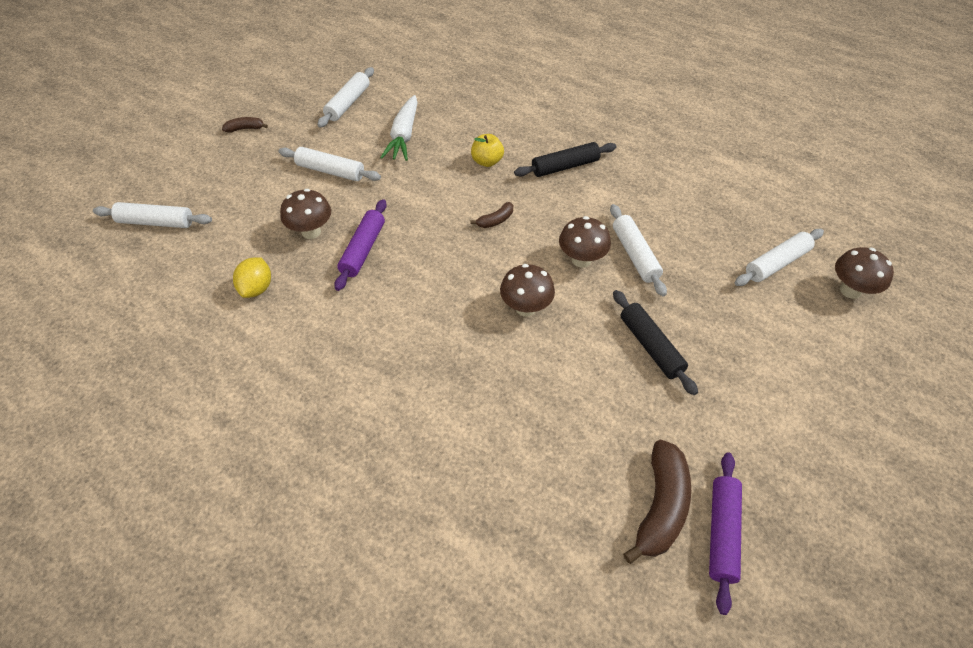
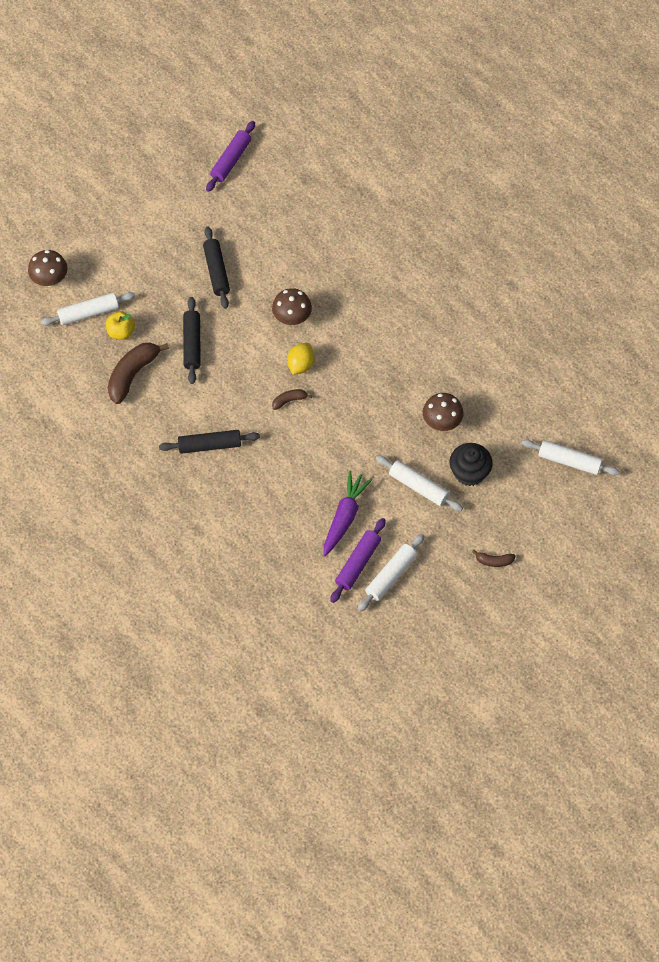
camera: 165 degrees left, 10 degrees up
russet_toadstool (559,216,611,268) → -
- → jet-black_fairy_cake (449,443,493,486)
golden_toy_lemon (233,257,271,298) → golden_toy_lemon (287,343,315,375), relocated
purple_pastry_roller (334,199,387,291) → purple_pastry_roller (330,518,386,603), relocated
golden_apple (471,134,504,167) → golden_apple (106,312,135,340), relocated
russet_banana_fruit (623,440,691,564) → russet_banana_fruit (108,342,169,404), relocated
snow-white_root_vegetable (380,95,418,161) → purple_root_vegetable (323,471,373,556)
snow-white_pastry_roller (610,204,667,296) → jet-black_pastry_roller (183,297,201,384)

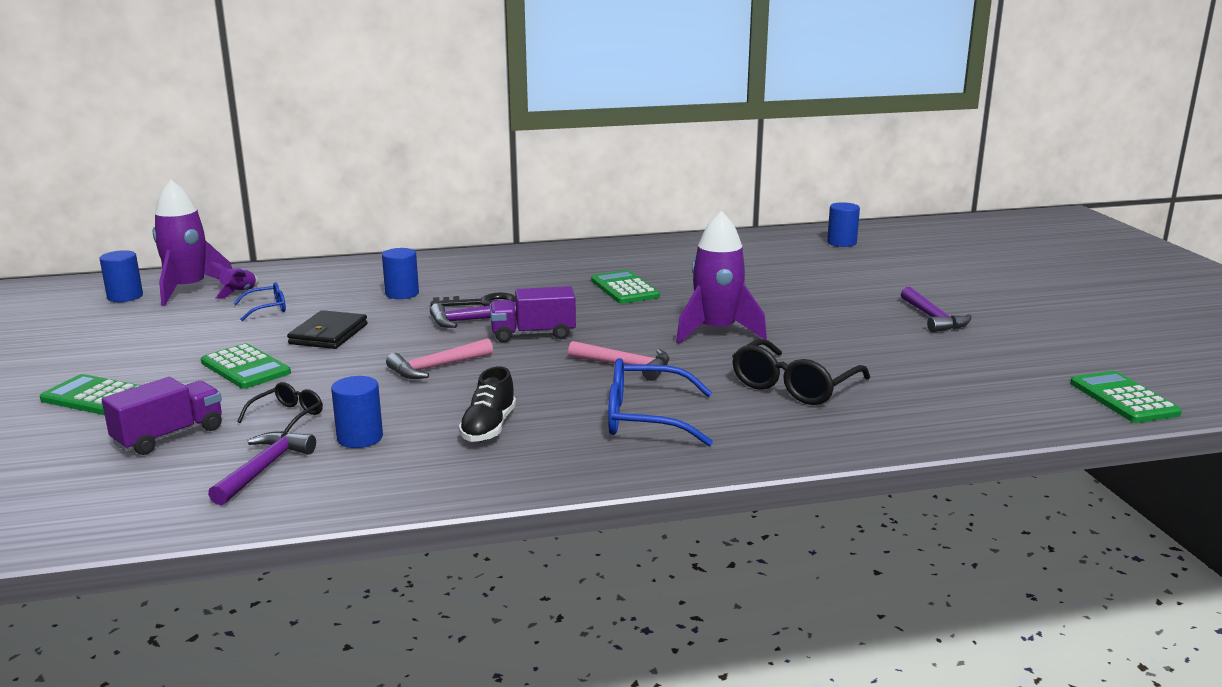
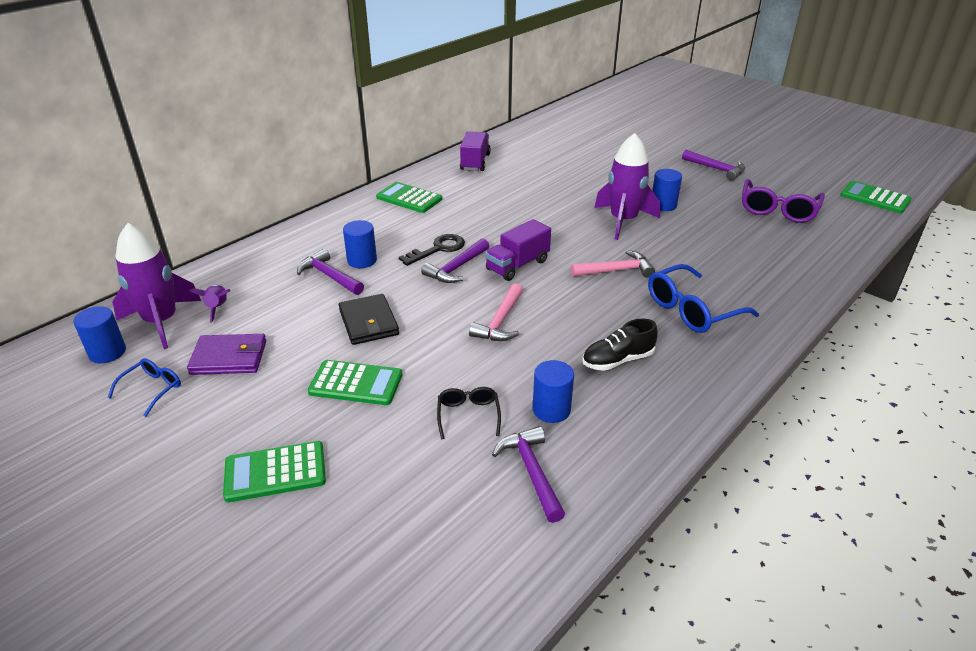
camera: 35 degrees left, 15 degrees up
jet-black_glasses (732,339,870,405) → -
- → purple_card_wallet (187,334,266,375)
- → purple_claw_hammer (297,249,364,295)
- → purple_glasses (742,179,825,223)
purple_toy_truck (102,377,222,455) → purple_toy_truck (460,131,491,171), relocated
blue_glasses (233,282,286,321) → blue_glasses (108,358,181,417), relocated
leaf-green_calculator (591,270,660,304) → leaf-green_calculator (376,182,442,213), relocated
blue_solid_cylinder (827,202,860,247) → blue_solid_cylinder (652,169,682,211), relocated
jet-black_lace-up_shoe (459,367,516,442) → jet-black_lace-up_shoe (582,319,658,371), 90 degrees clockwise

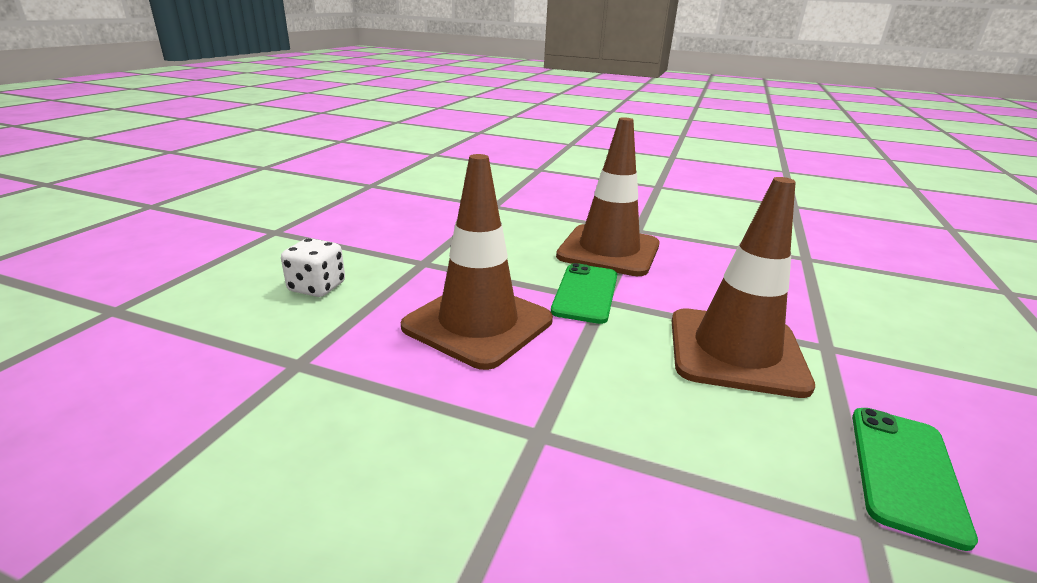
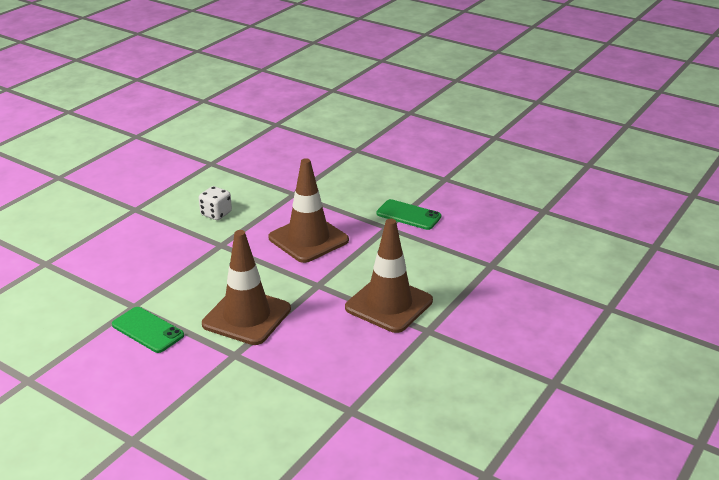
camera: 105 degrees right, 5 degrees up
snow-white_game_die (281,238,345,297) → snow-white_game_die (199,186,232,220), relocated
leaf-green_mobile_phone (551,263,617,324) → leaf-green_mobile_phone (376,199,441,230), relocated

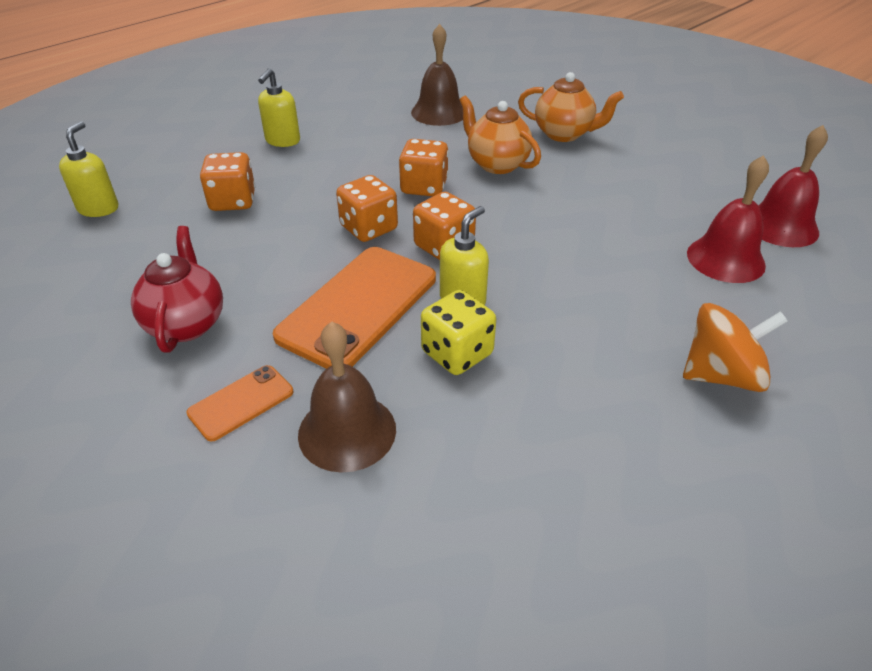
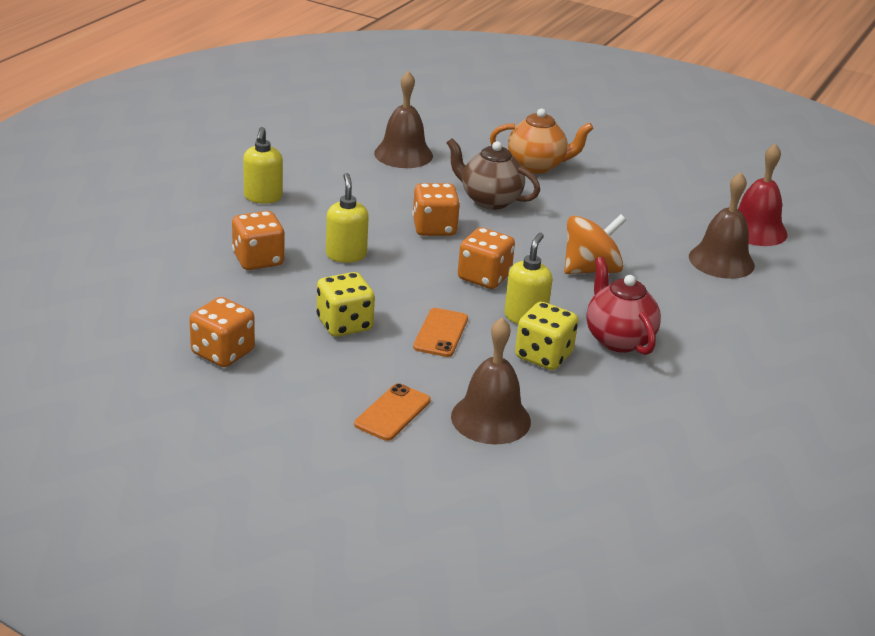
camera: 20 degrees left, 10 degrees down
- → golden_game_die (317,272,375,337)
golden_soap_pump (59,121,119,217) → golden_soap_pump (326,173,369,263), relocated
red_teapot (131,226,223,353) → red_teapot (586,257,661,355), relocated
orange-coloured_game_die (336,175,398,242) → orange-coloured_game_die (189,297,255,367), relocated
orange-coloured_whirligig (683,303,788,392) → orange-coloured_whirligig (564,214,626,274), relocated
orange-coloured_teapot (460,95,541,174) → russet_teapot (446,138,540,210)
red_bell (687,155,769,283) → russet_bell (689,172,755,279)
orange-coloured_mobile_phone (273,247,436,369) → orange-coloured_mobile_phone (413,308,468,357), x0.50

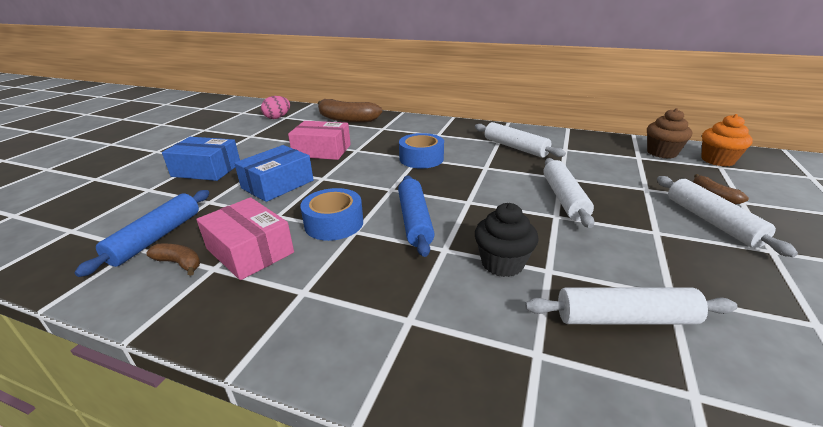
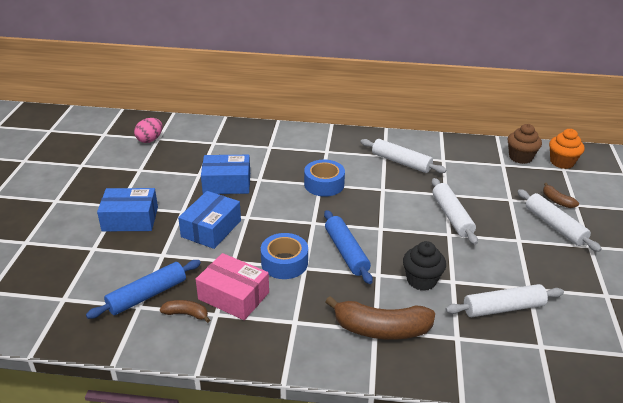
camera: 15 degrees left, 5 degrees up
russet_banana_fruit (318,99,382,123) → russet_banana_fruit (325,296,435,340), relocated
rose-pink_parcel (288,121,351,160) → blue_parcel (201,155,250,194)
blue_pastry_roller (74,190,209,277) → blue_pastry_roller (86,260,201,319), 45 degrees clockwise

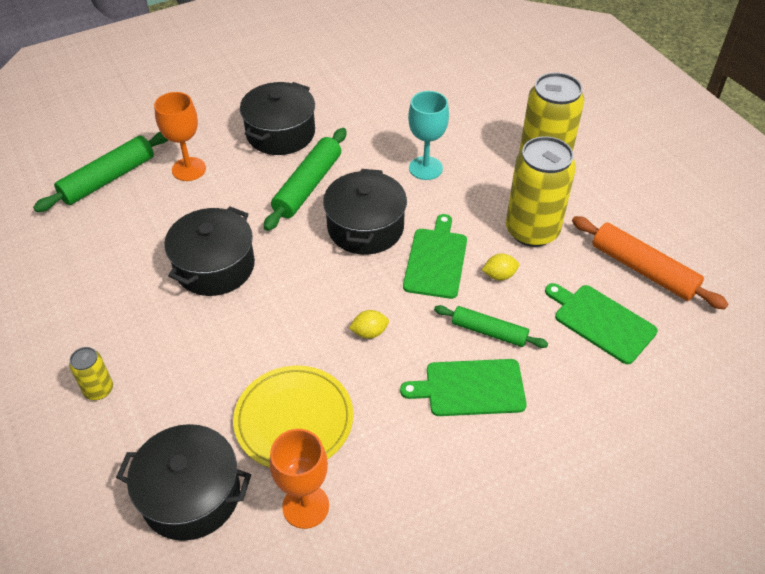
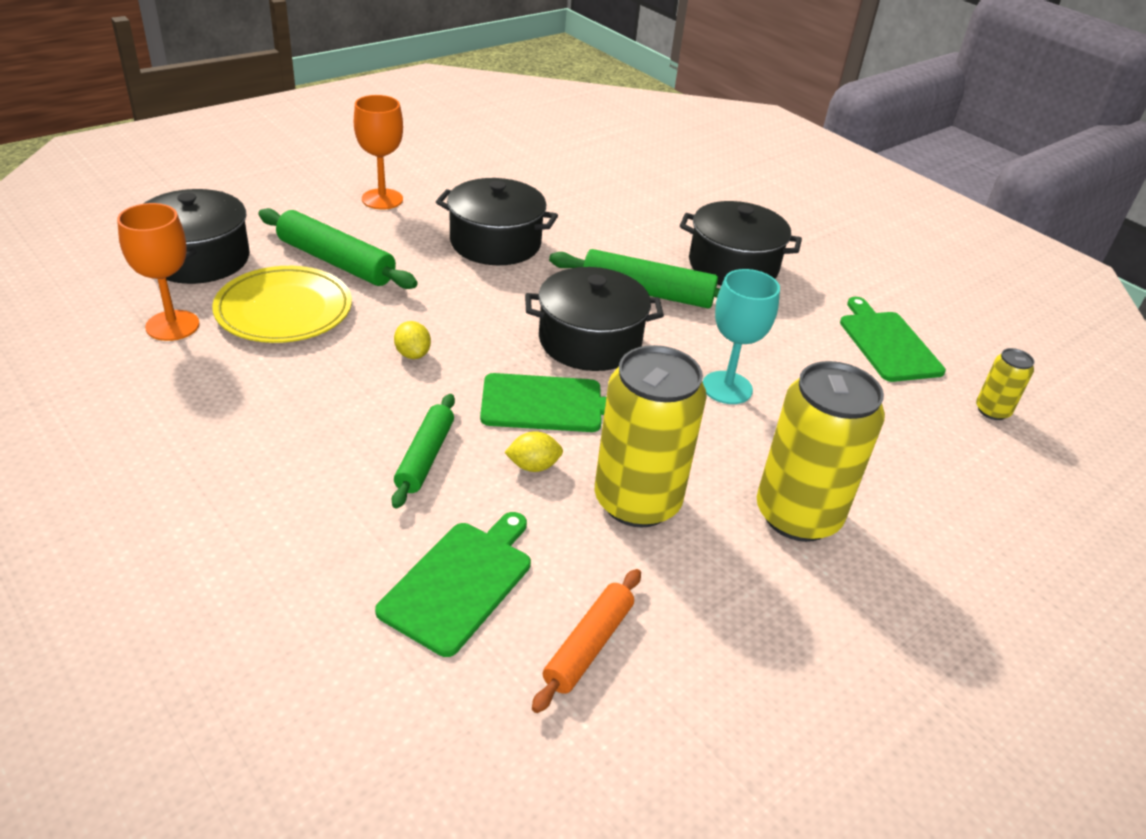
camera: 75 degrees right, 10 degrees down
leaf-green_pastry_roller (33,132,168,212) → leaf-green_pastry_roller (258,208,418,289), relocated
golden_soda_can (69,347,113,400) → golden_soda_can (976,348,1034,420), relocated
orange-coloured_chalice (154,92,206,181) → orange-coloured_chalice (354,95,403,210), relocated
leaf-green_cutting_board (400,359,527,416) → leaf-green_cutting_board (840,297,946,382), relocated
golden_toy_lemon (482,253,519,281) → golden_toy_lemon (504,431,563,472), 75 degrees counterclockwise
orange-coloured_pastry_roller (572,216,728,309) → orange-coloured_pastry_roller (532,569,641,713), x0.64

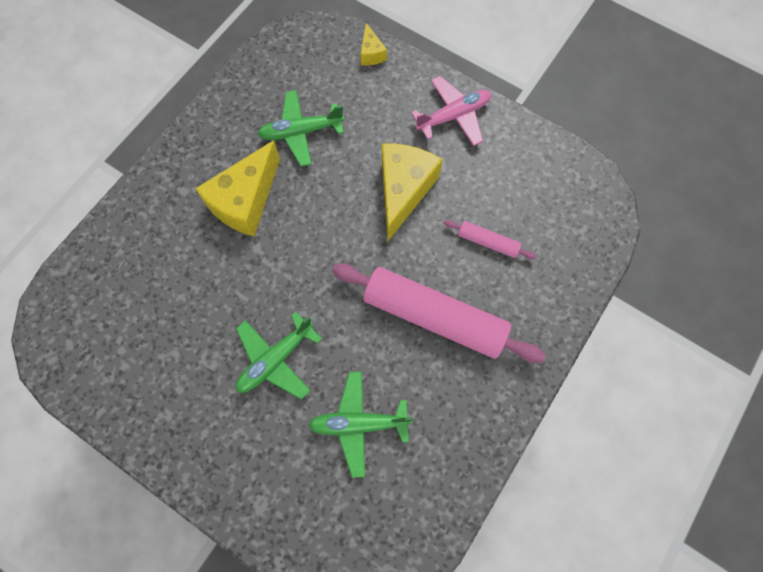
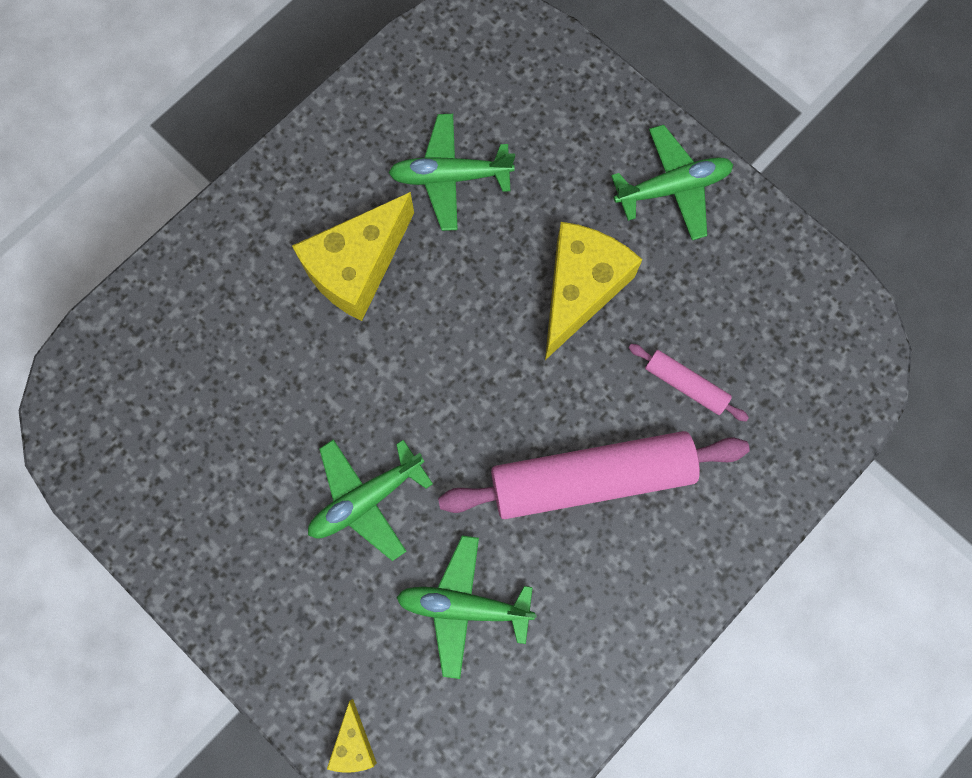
camera: 10 degrees right, 5 degrees up
golden_cheese_wedge (361,23,387,65) → golden_cheese_wedge (327,699,377,773), relocated
rose-pink_plane (411,76,492,146) → leaf-green_plane (611,125,734,240)
rose-pink_pastry_roller (332,264,546,363) → rose-pink_pastry_roller (438,431,750,519), 45 degrees counterclockwise

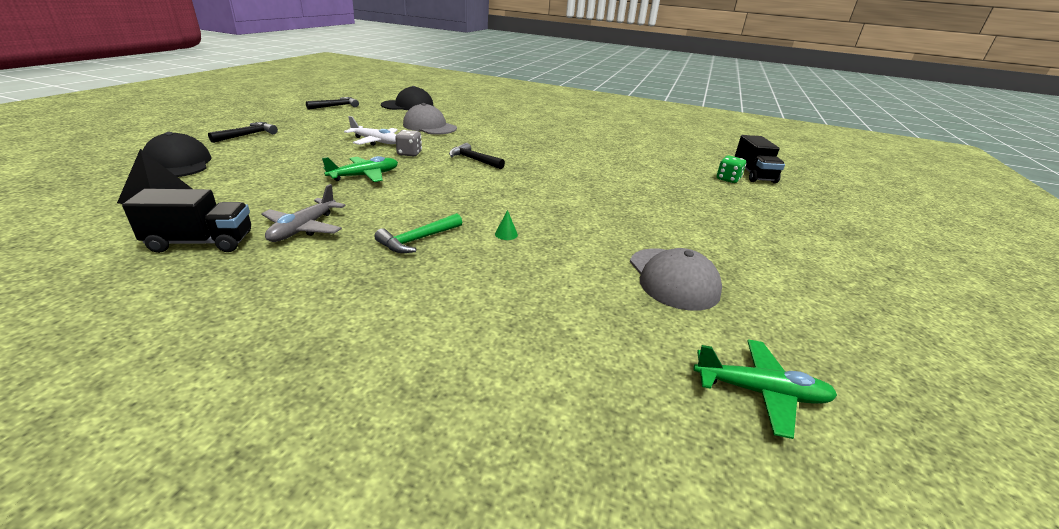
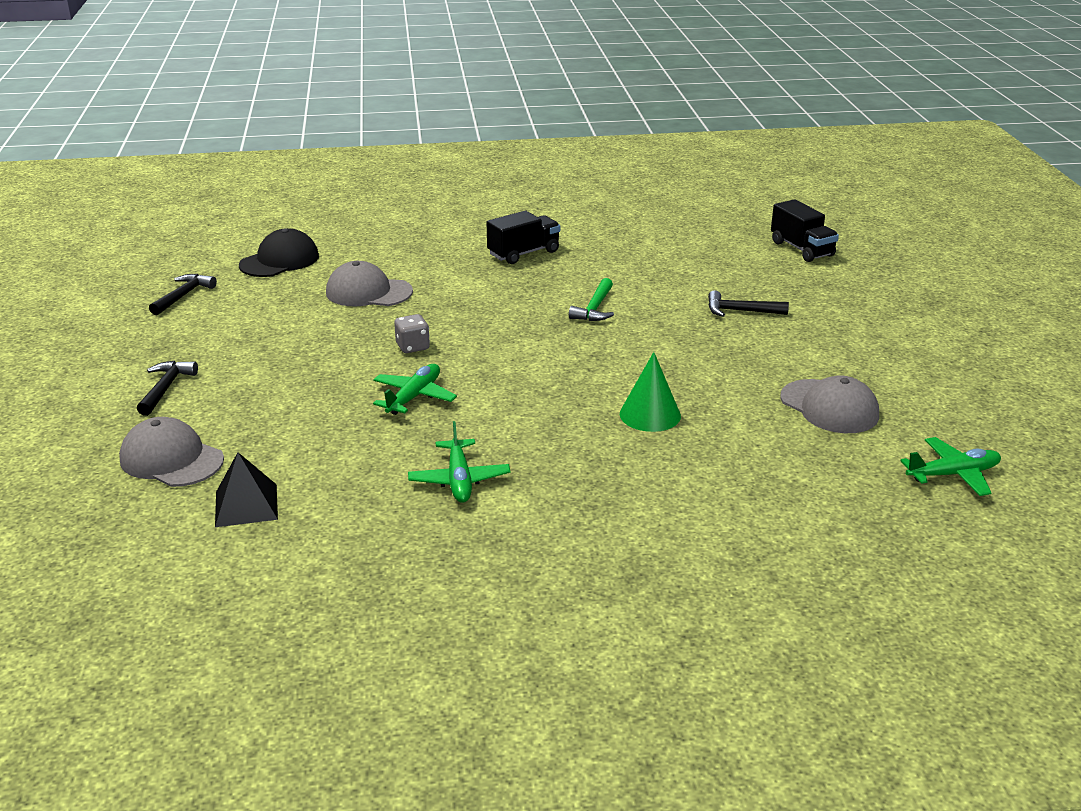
camera: 25 degrees left, 0 degrees up
snow-white_plane (344,116,398,146) → -
leaf-green_game_die (717,156,746,183) → -
jet-black_toy_truck (122,189,251,253) → jet-black_toy_truck (486,211,560,264), relocated
leaf-green_claw_hammer (375,213,462,253) → leaf-green_claw_hammer (569,278,614,321), relocated
jet-black_claw_hammer (449,143,505,169) → jet-black_claw_hammer (708,290,789,317), relocated
jet-black_baseball_cap (142,132,212,177) → ash-grey_baseball_cap (119,417,224,487)
ash-grey_plane (261,184,345,242) → leaf-green_plane (408,421,510,503)
leaf-green_cone_shape (495,210,518,240) → leaf-green_cone_shape (620,352,681,432), x2.41

